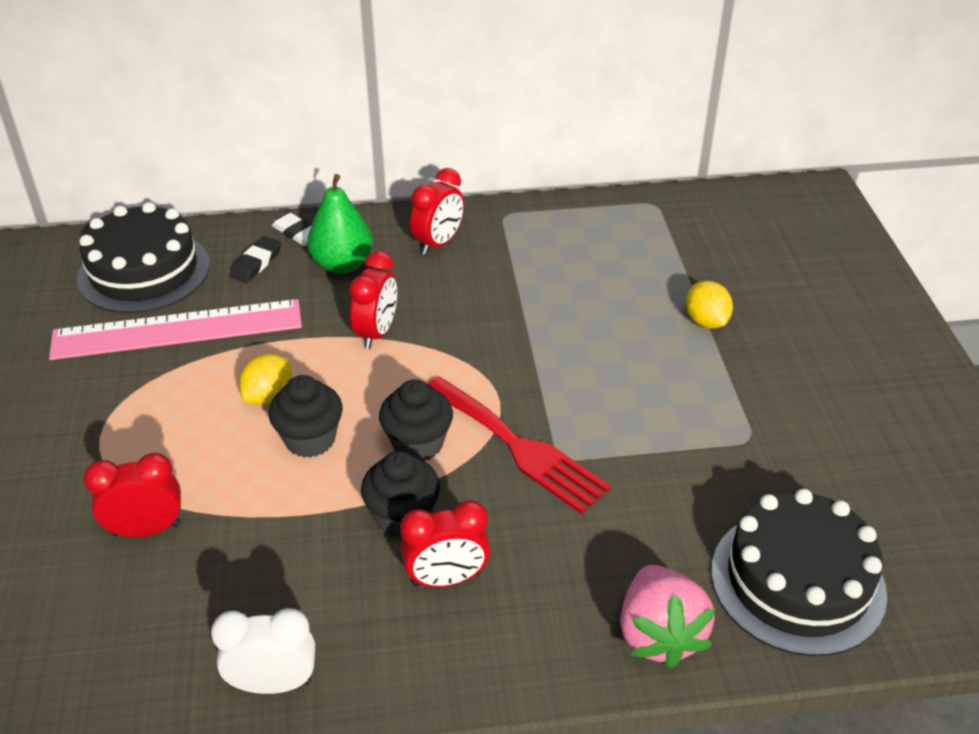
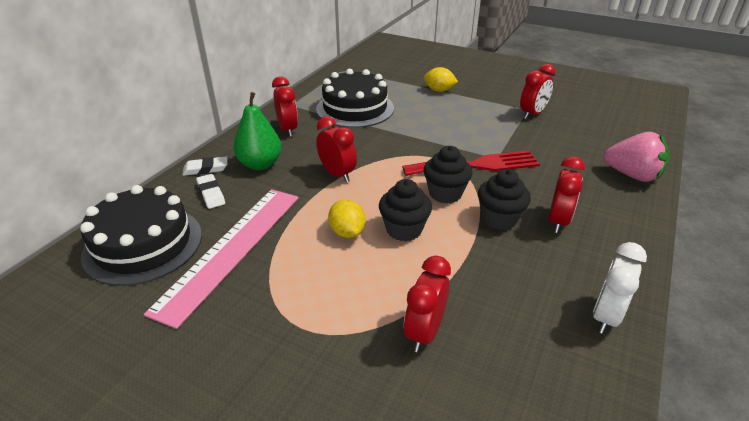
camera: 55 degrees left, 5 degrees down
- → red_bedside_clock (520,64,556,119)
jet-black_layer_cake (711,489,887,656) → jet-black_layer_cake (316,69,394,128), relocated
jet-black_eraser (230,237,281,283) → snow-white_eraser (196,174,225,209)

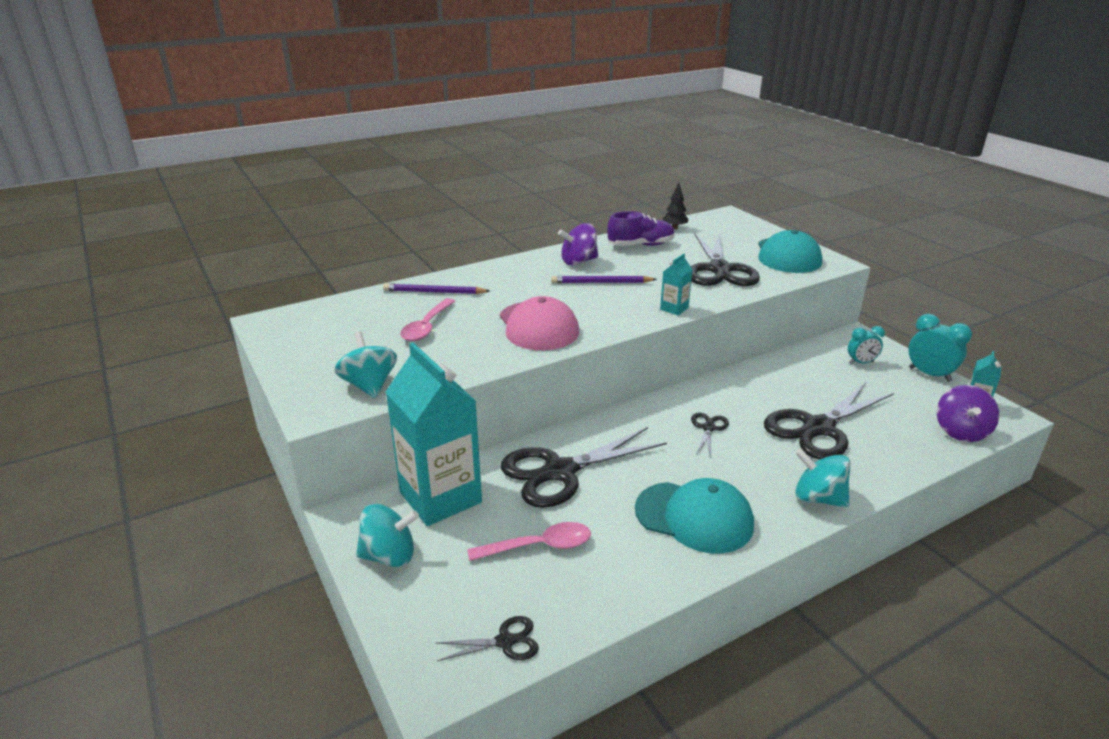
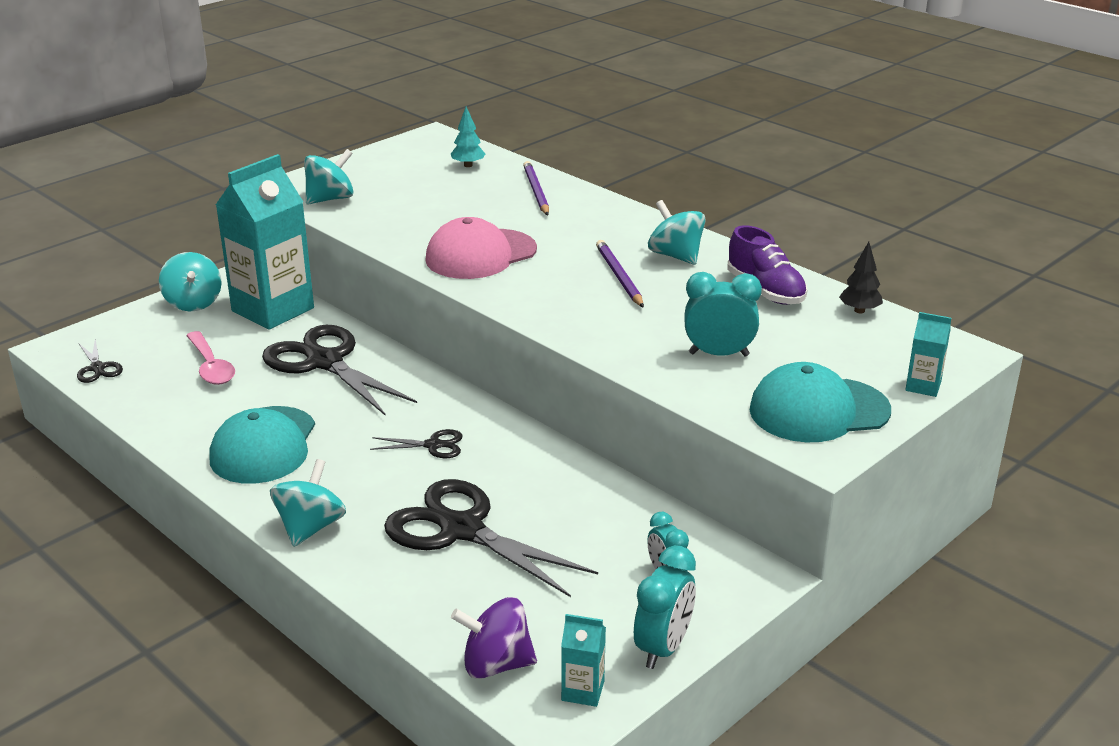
camera: 75 degrees right, 0 degrees up
rose-pink_spoon (400,298,455,341) → -
- → aqua_toy_tree (451,107,485,167)
aqua_carton (660,254,692,315) → aqua_carton (905,312,951,397), relocated
jet-black_shears (691,232,760,286) → aqua_bedside_clock (685,272,762,357)
purple_whirligig (558,223,599,266) → aqua_whirligig (648,200,705,265)

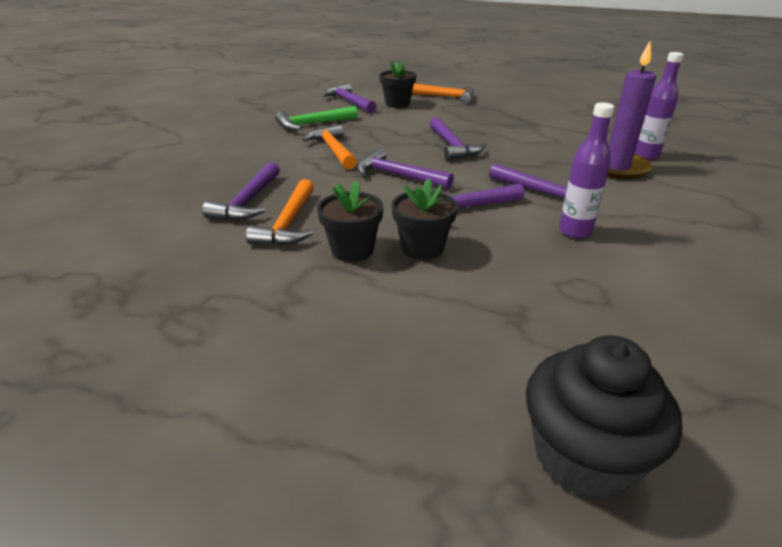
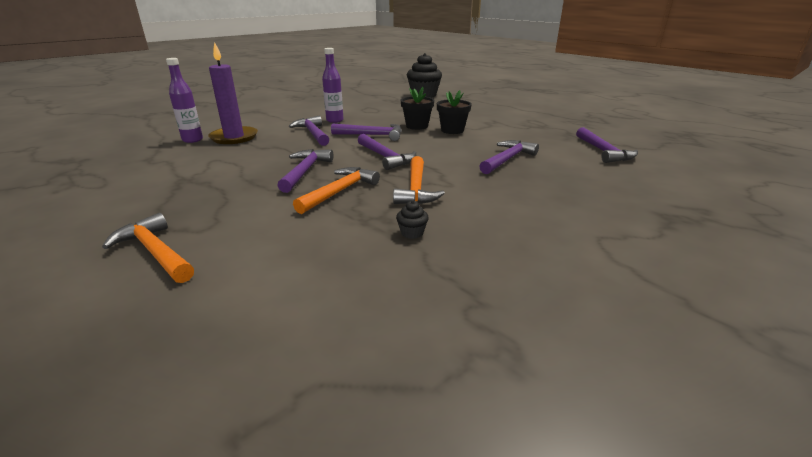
camera: 155 degrees left, 5 degrees down
jet-black_flower_pot (379,60,416,108) → -
orange-coloured_claw_hammer (246,179,314,246) → orange-coloured_claw_hammer (293,167,380,214), relocated
purple_claw_hammer (322,83,376,113) → purple_claw_hammer (576,127,638,163), relocated
leaf-green_claw_hammer (275,106,358,130) → jet-black_fairy_cake (396,201,429,239)

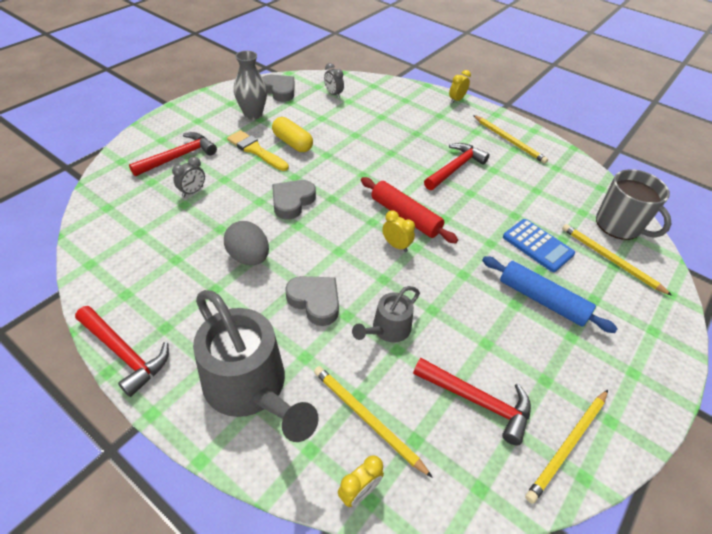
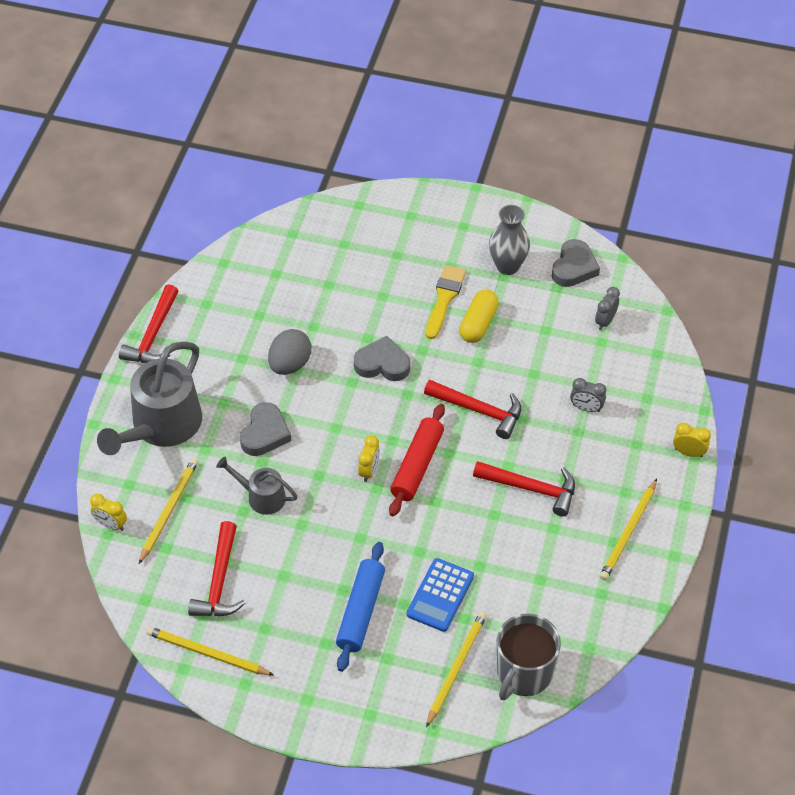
camera: 70 degrees right, 5 degrees up
red_claw_hammer (129,132,217,176) → red_claw_hammer (424,380,521,439), relocated
ash-grey_bedside_clock (172,157,205,197) → ash-grey_bedside_clock (570,378,606,412), relocated

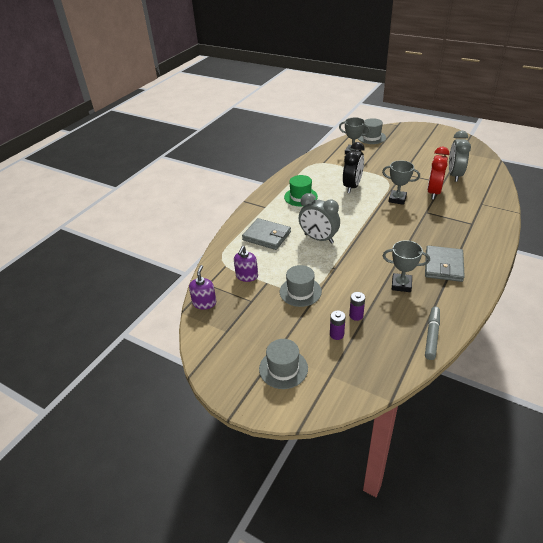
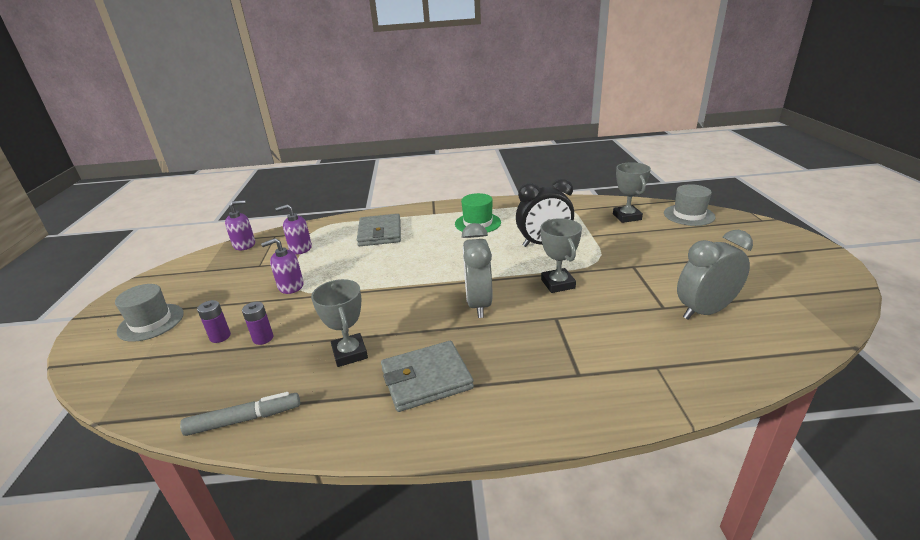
camera: 55 degrees right, 10 degrees down
red_bedside_clock (427,147,449,200) → -
ash-grey_bedside_clock (299,193,340,244) → ash-grey_bedside_clock (462,223,492,318), relocated
ash-grey_hat (280,265,322,307) → purple_soap_pump (261,238,304,294)

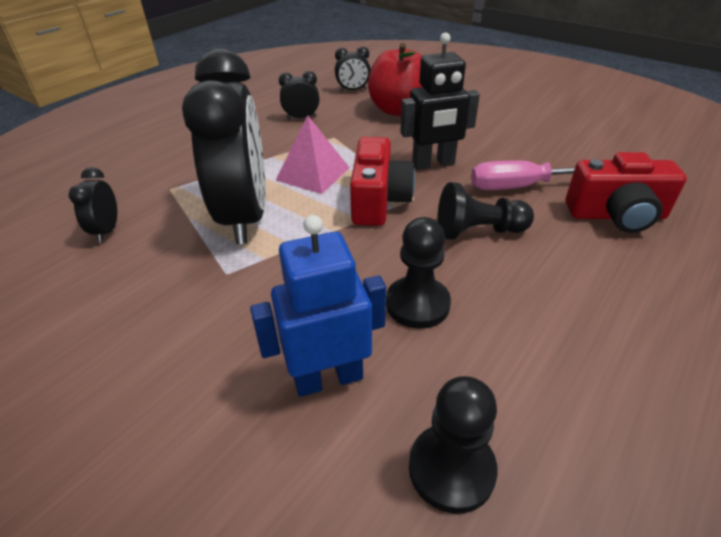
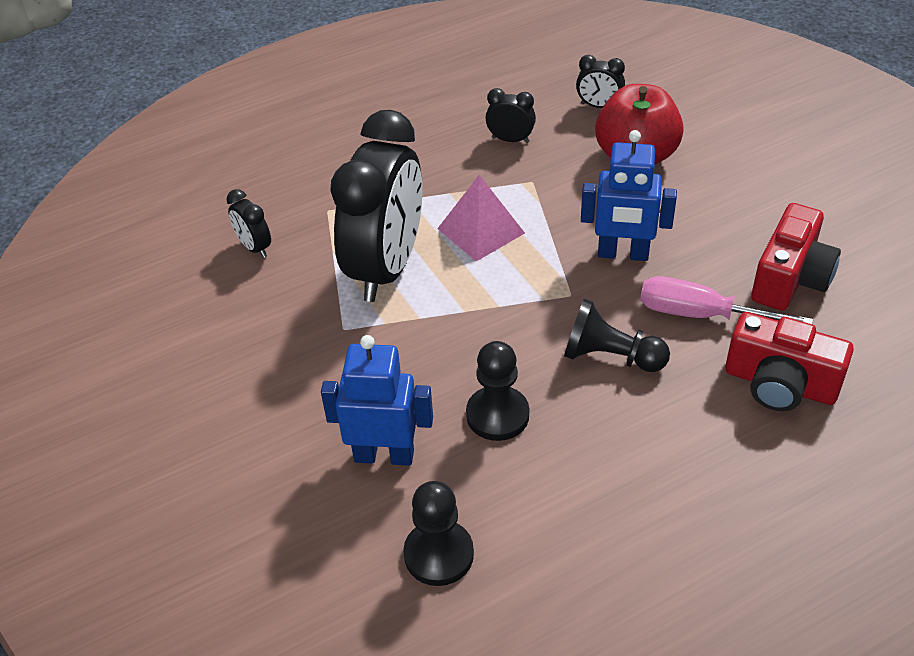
camera: 25 degrees right, 5 degrees up
red_compact_camera (350,137,415,226) → red_compact_camera (751,203,841,311), relocated
jet-black_toy_robot (400,32,480,170) → blue_toy_robot (581,130,677,261)
jet-black_bedside_clock (69,167,117,242) → jet-black_bedside_clock (226,189,271,258), 60 degrees counterclockwise

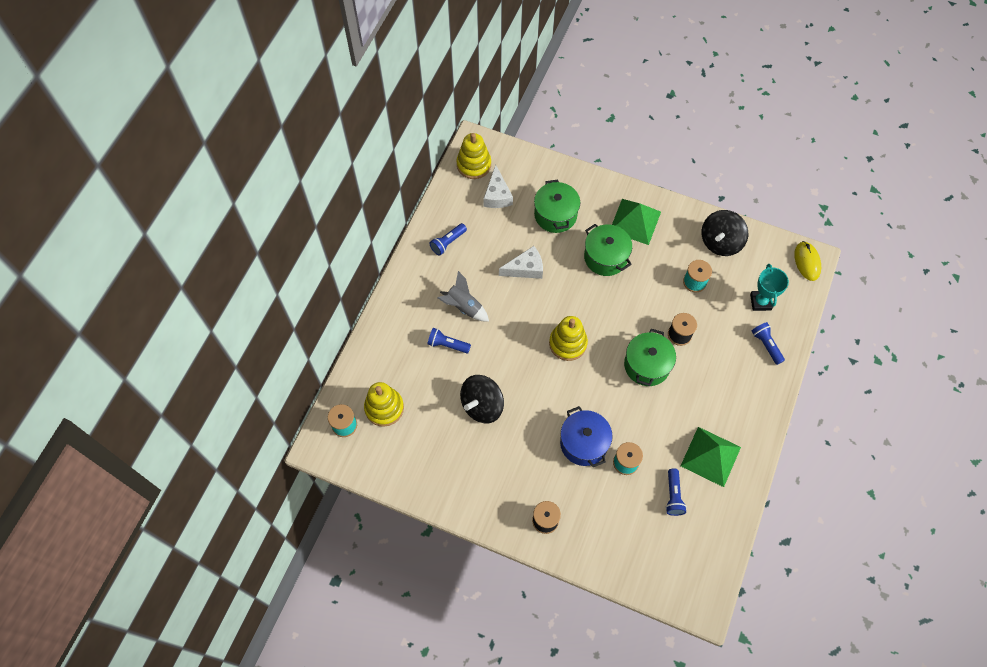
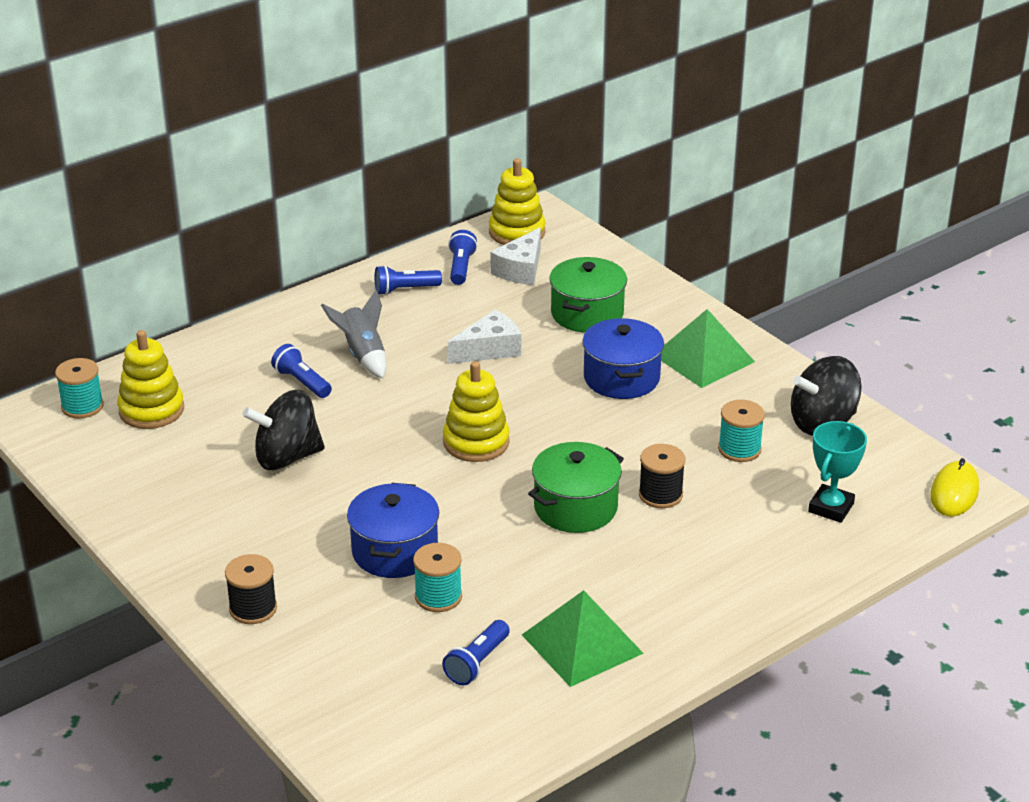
camera: 30 degrees right, 30 degrees down
blue_pocket_torch (752,322,785,365) → blue_pocket_torch (448,230,477,285), relocated
leaf-green_pot (584,224,632,276) → blue_pot (582,318,664,399)
snow-white_cheese_wedge (499,246,543,279) → snow-white_cheese_wedge (448,310,521,364), 45 degrees counterclockwise

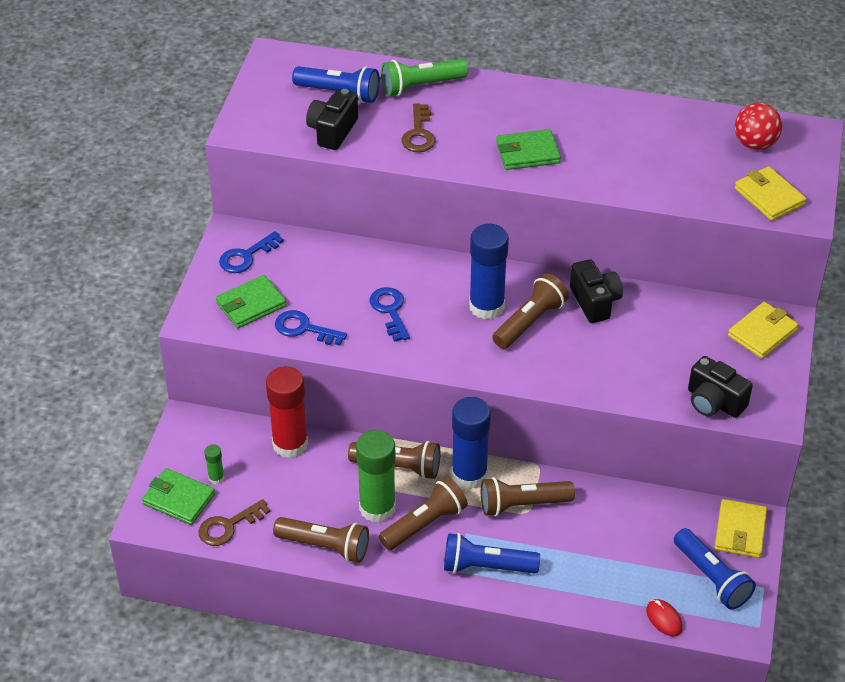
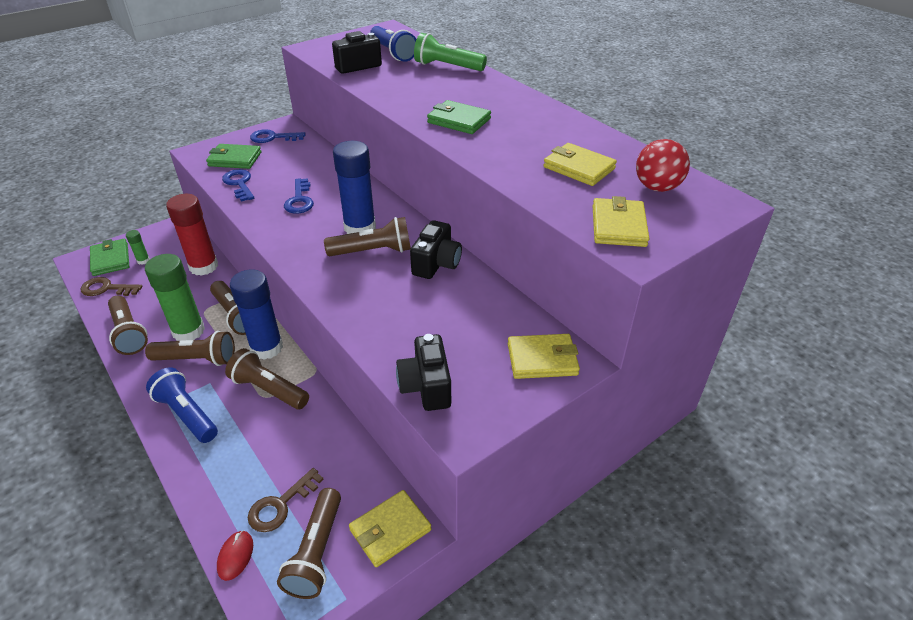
camera: 40 degrees right, 5 degrees down
- → golden_card_wallet (543,143,617,186)
russet_key (402,104,435,152) → russet_key (248,468,324,532), relocated
blue_pocket_torch (674,528,756,610) → russet_pocket_torch (277,488,341,599)
blue_key (370,287,410,342) → blue_key (284,178,314,214), 150 degrees clockwise

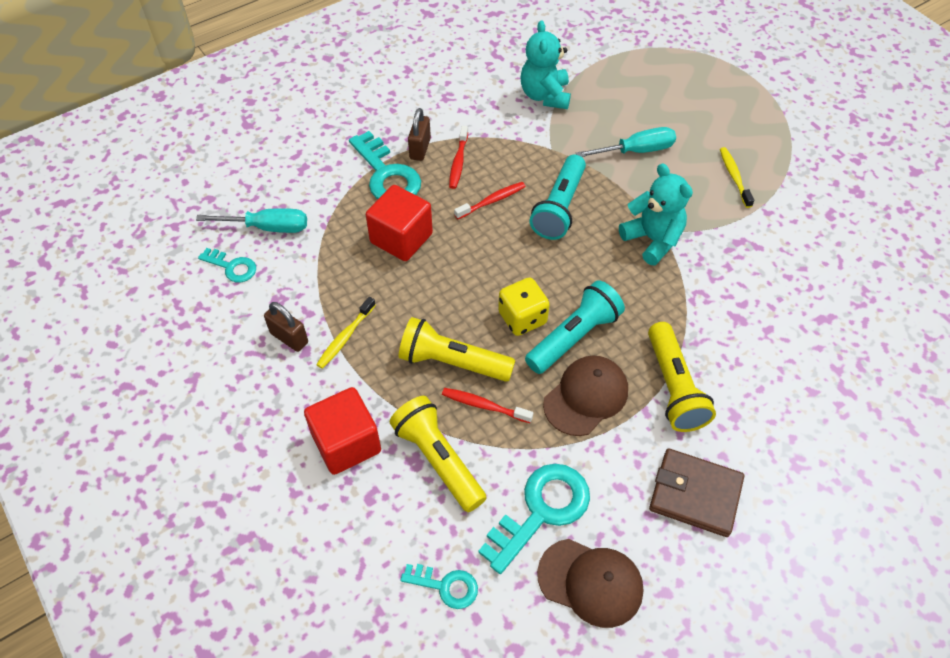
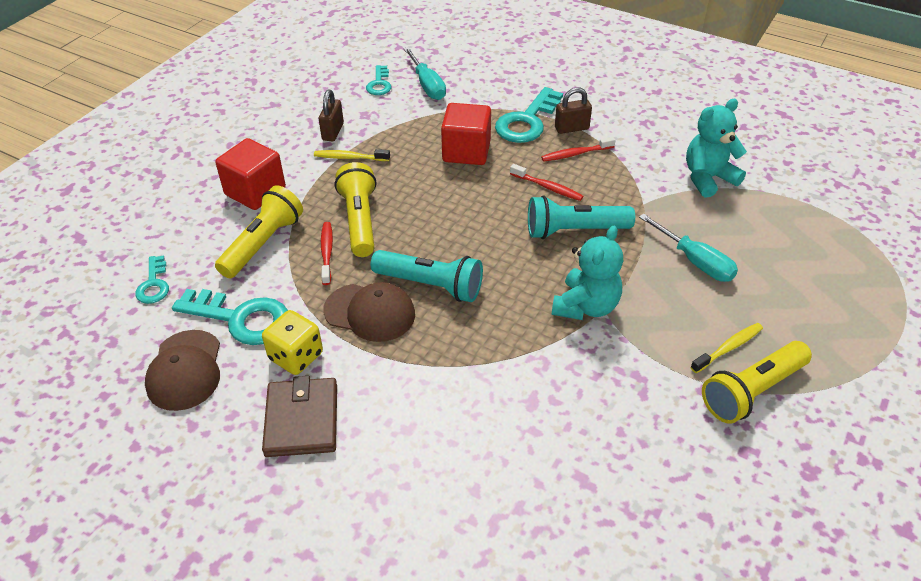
camera: 65 degrees right, 10 degrees down
golden_game_die (498,277,550,336) → golden_game_die (262,310,323,375), relocated
golden_pocket_torch (648,322,716,432) → golden_pocket_torch (702,341,812,424), relocated

